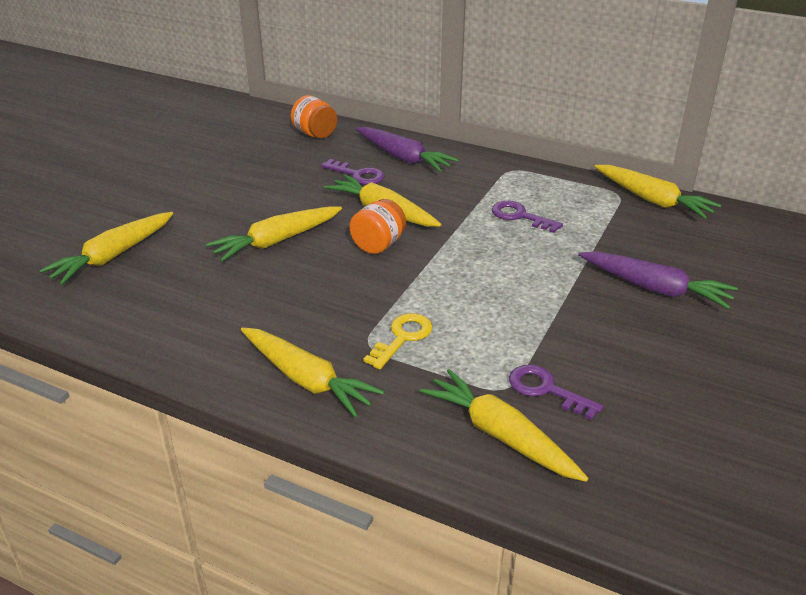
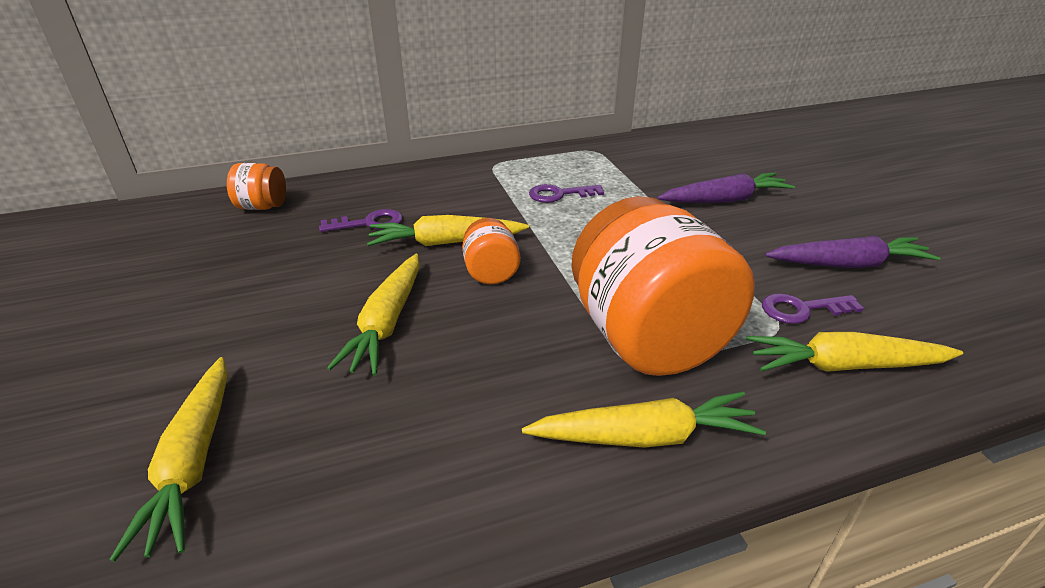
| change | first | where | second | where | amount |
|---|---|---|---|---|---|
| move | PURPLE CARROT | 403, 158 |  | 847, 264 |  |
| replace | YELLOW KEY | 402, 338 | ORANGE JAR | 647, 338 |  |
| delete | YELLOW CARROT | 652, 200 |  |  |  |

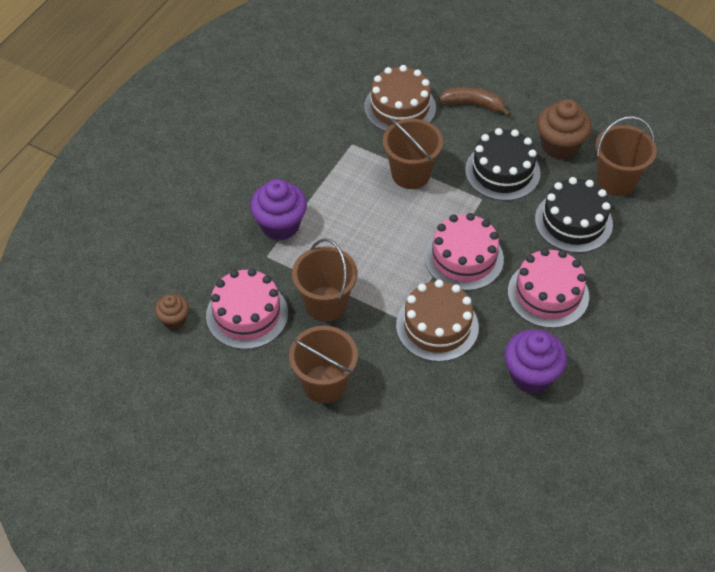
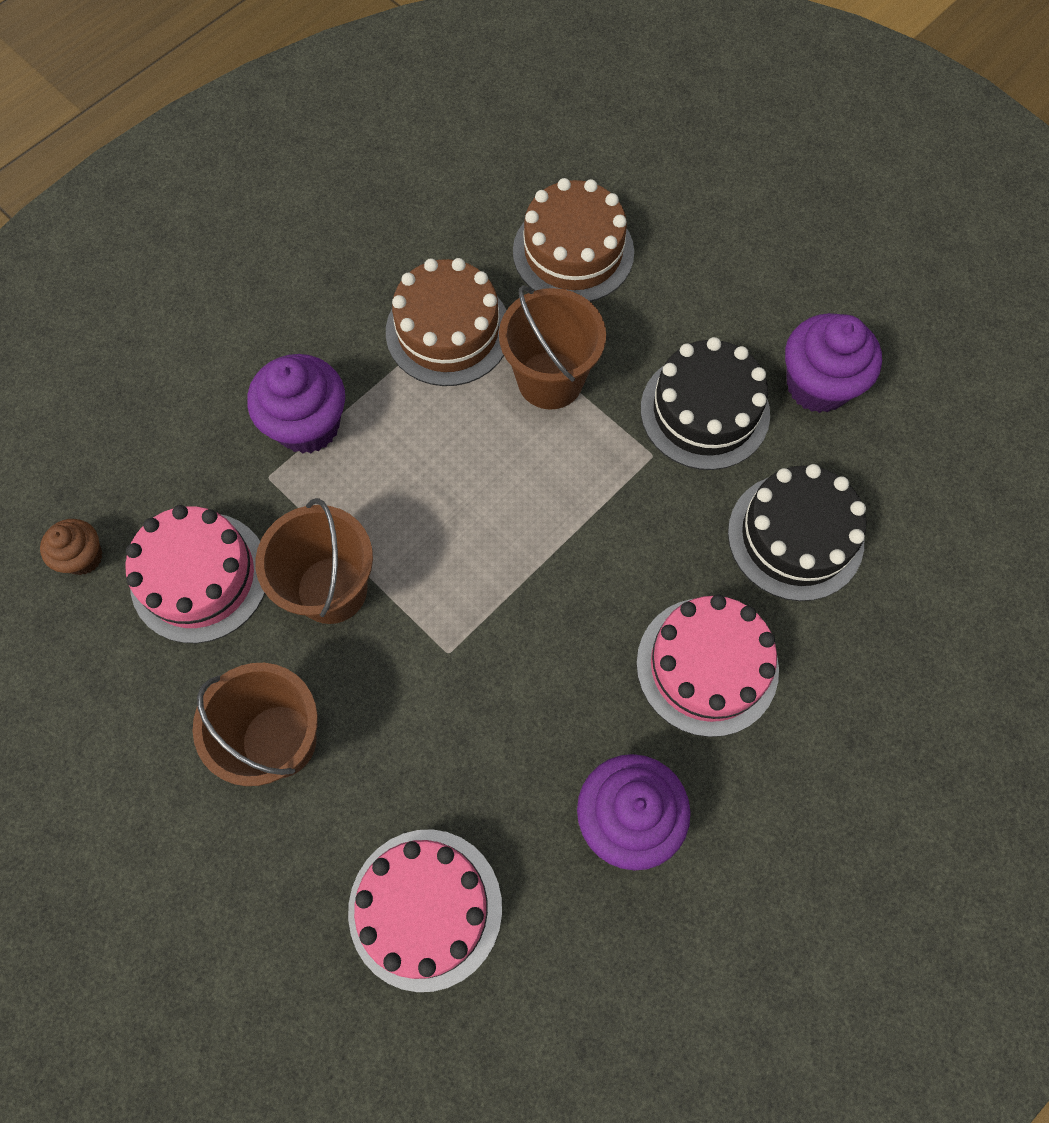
| change | first | where | second | where | amount |
|---|---|---|---|---|---|
| move | BROWN CAKE | 437, 326 |  | 448, 331 |  |
| move | PINK CAKE | 464, 258 |  | 425, 908 |  |
| delete | BROWN BANANA | 473, 104 |  |  |  |
| recolor | BROWN CUPCAKE | 559, 146 | PURPLE CUPCAKE | 817, 385 |  |
| delete | BROWN BUCKET | 616, 181 |  |  |  |

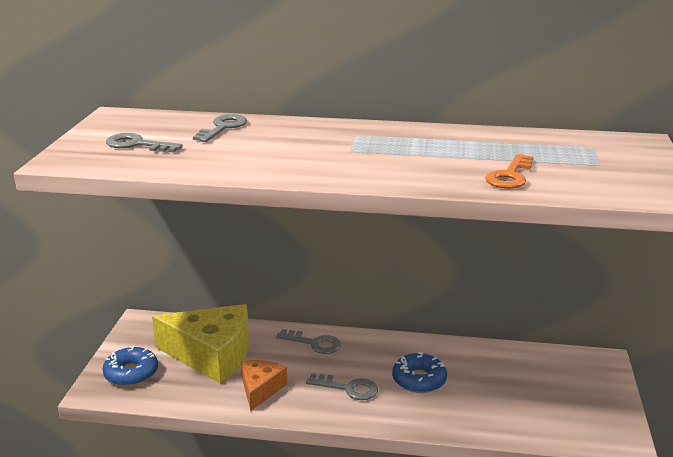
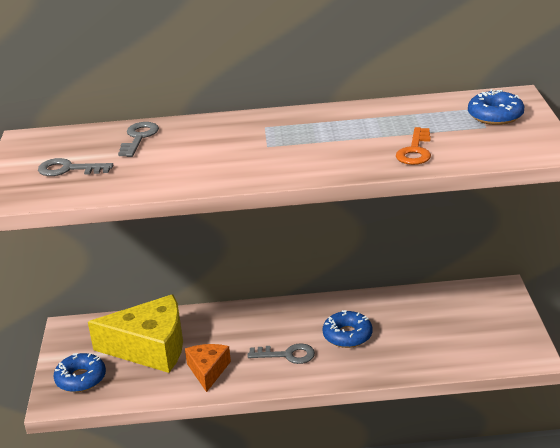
| change | first | where | second | where | amount |
|---|---|---|---|---|---|
| delete | GREY KEY | 314, 343 |  |  |  |
| insert |  |  | BLUE DONUT | 495, 115 |  |

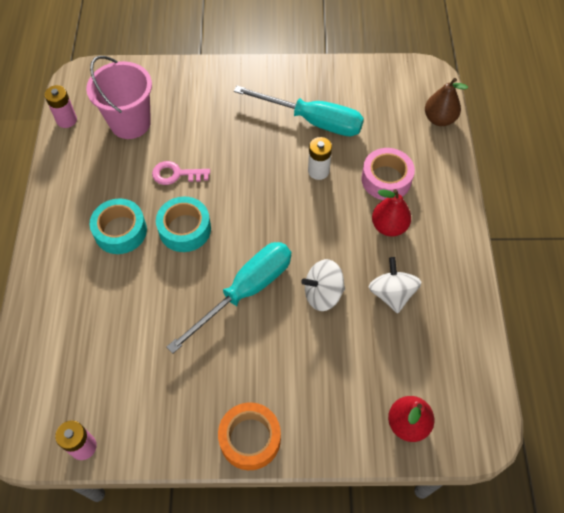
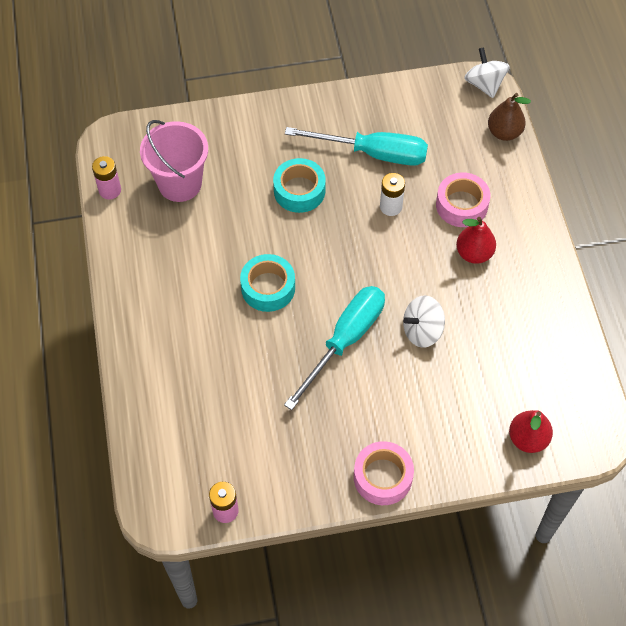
| change | first | where | second | where | amount |
|---|---|---|---|---|---|
| move | TURQUOISE TAPE | 120, 231 |  | 299, 191 |  |
| delete | PINK KEY | 176, 174 |  |  |  |
| recolor | ORANGE TAPE | 250, 439 | PINK TAPE | 382, 477 |  |
| move | WHITE SPINNING TOP | 391, 294 |  | 484, 84 |  |

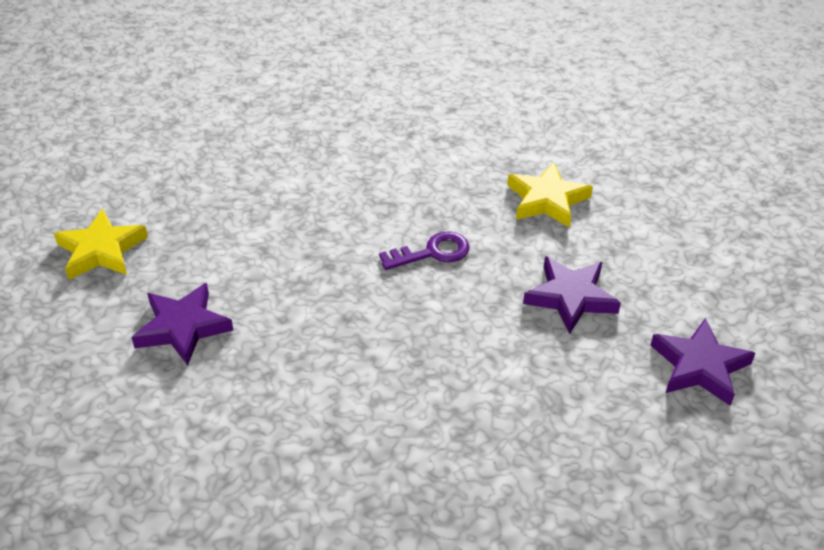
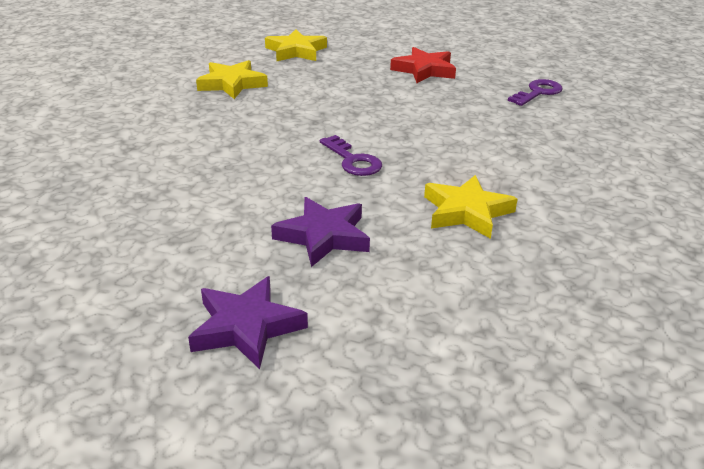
| change | first | where | second | where | amount |
|---|---|---|---|---|---|
| recolor | PURPLE STAR | 183, 327 | YELLOW STAR | 232, 84 |  |
| insert |  |  | RED STAR | 424, 70 |  |
| insert |  |  | PURPLE KEY | 538, 92 |  |

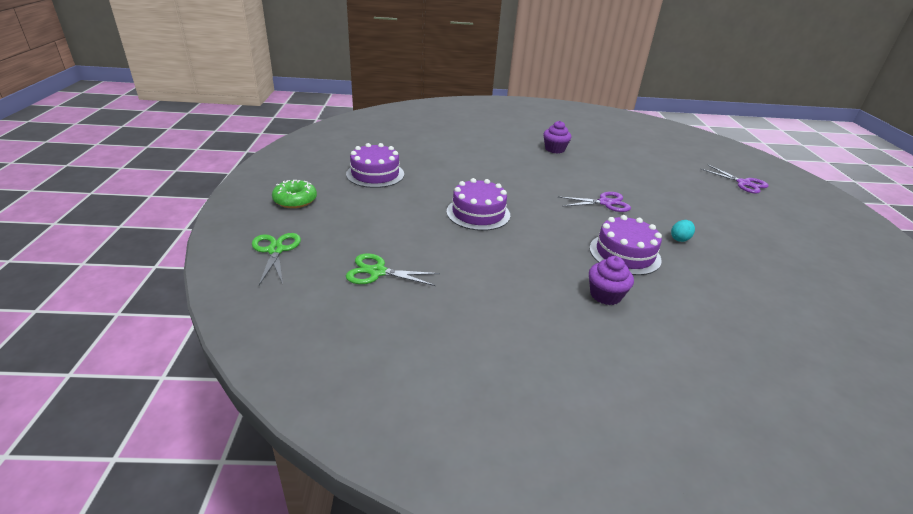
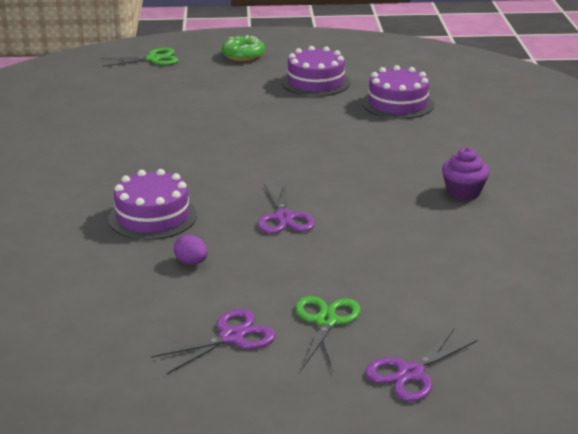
| change | first | where | second | where | amount |
|---|---|---|---|---|---|
| move | GREEN SCISSORS | 377, 272 |  | 326, 321 |  |
| move | PURPLE CAKE | 478, 213 |  | 397, 104 |  |
| delete | PURPLE CUPCAKE | 605, 295 |  |  |  |
| recolor | TURQUOISE EGG | 680, 239 | PURPLE EGG | 191, 262 |  |
| insert |  |  | PURPLE SCISSORS | 231, 337 |  |

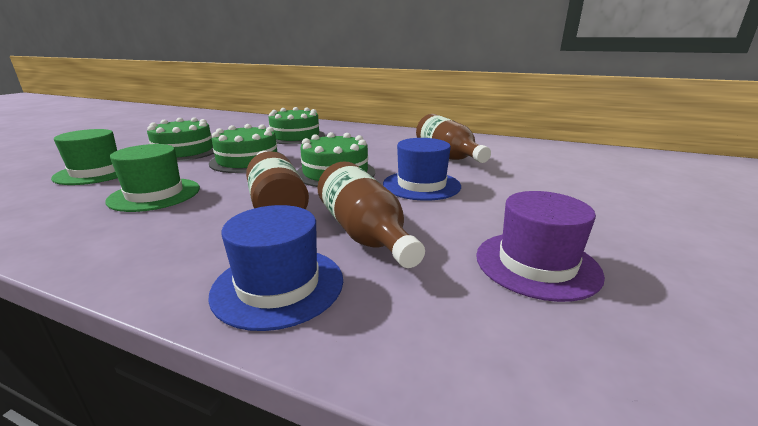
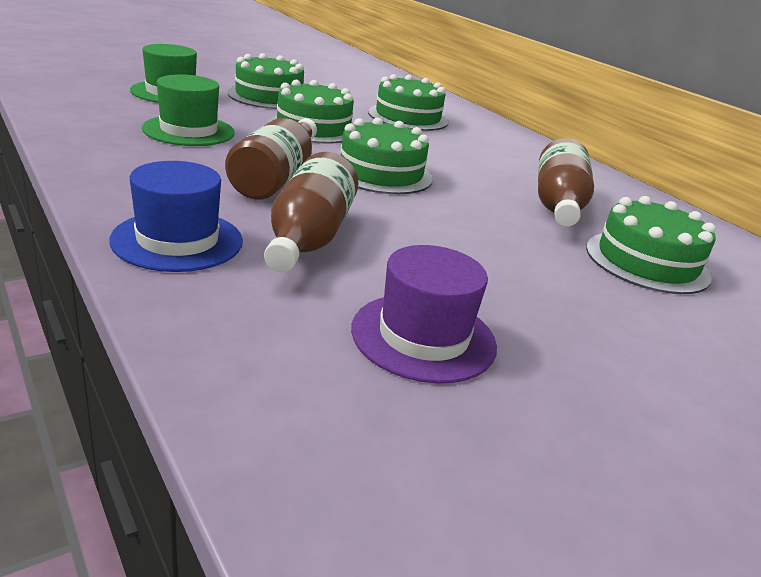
| change | first | where | second | where | amount |
|---|---|---|---|---|---|
| delete | BLUE HAT | 421, 185 |  |  |  |
| insert |  |  | GREEN CAKE | 647, 262 |  |

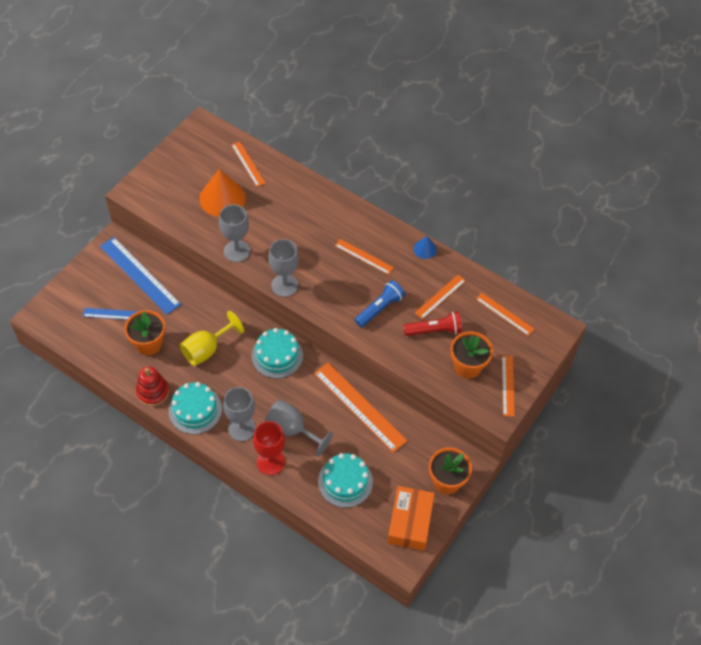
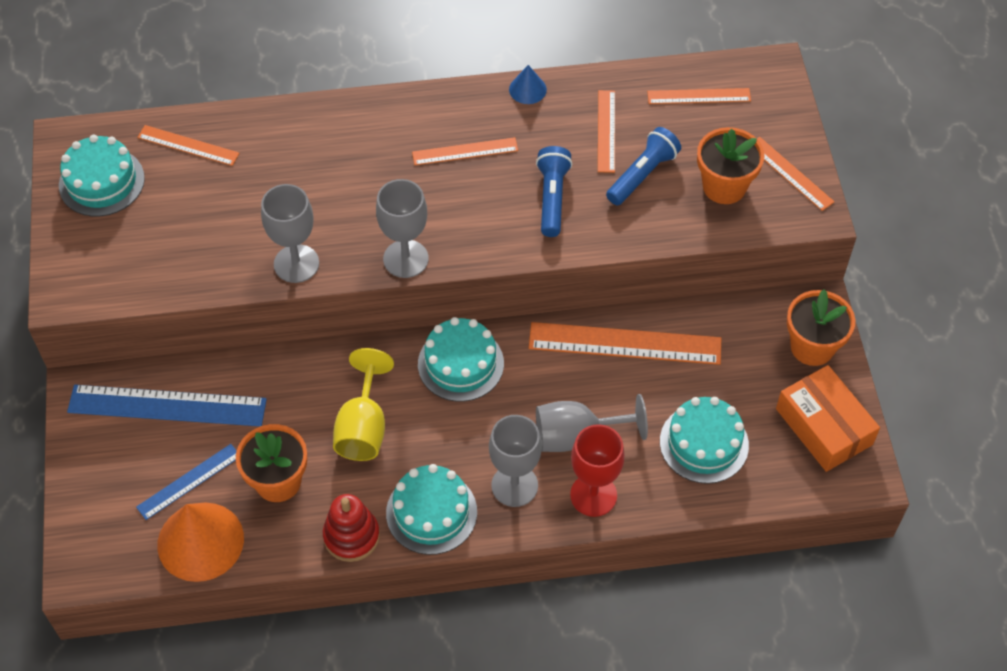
| change | first | where | second | where | amount |
|---|---|---|---|---|---|
| move | ORANGE CONE | 222, 198 |  | 200, 541 |  |
| recolor | RED FLASHLIGHT | 434, 330 | BLUE FLASHLIGHT | 642, 175 |  |
| insert |  |  | TURQUOISE CAKE | 101, 182 |  |

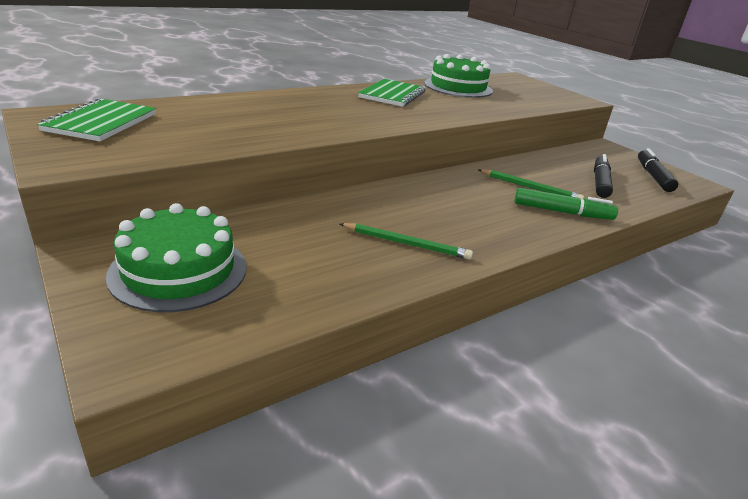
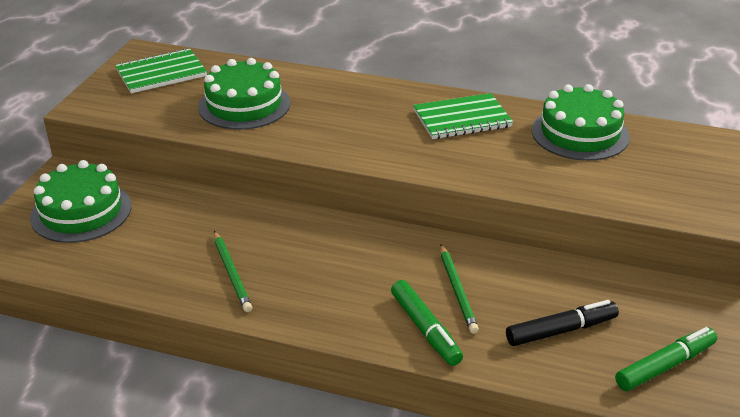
| change | first | where | second | where | amount |
|---|---|---|---|---|---|
| recolor | BLACK MARKER | 653, 176 | GREEN MARKER | 665, 366 |  |
| insert |  |  | GREEN CAKE | 244, 105 |  |

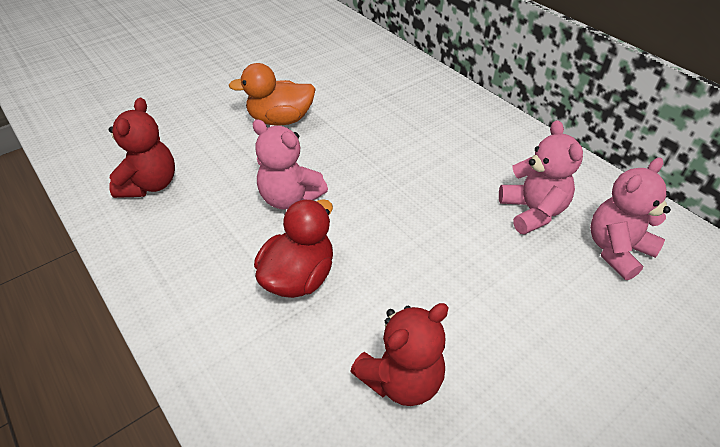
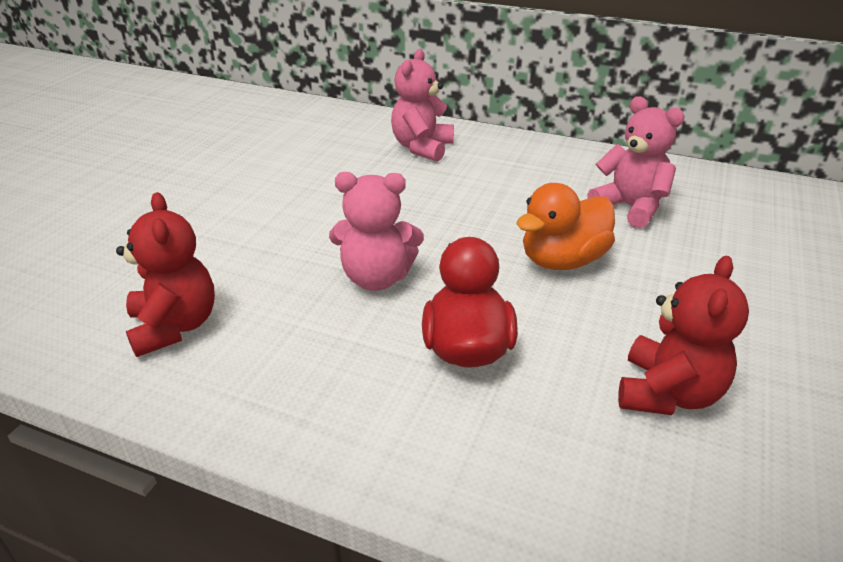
| change | first | where | second | where | amount |
|---|---|---|---|---|---|
| move | ORANGE DUCK | 280, 120 |  | 562, 260 |  |
| move | PINK TEDDY BEAR | 616, 250 |  | 422, 148 |  |

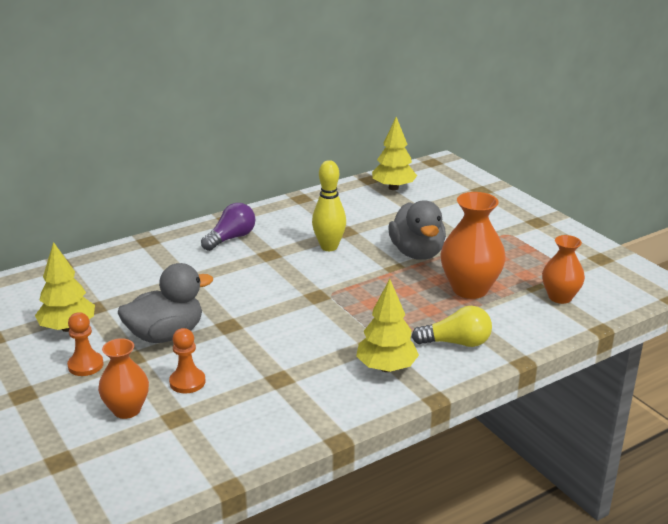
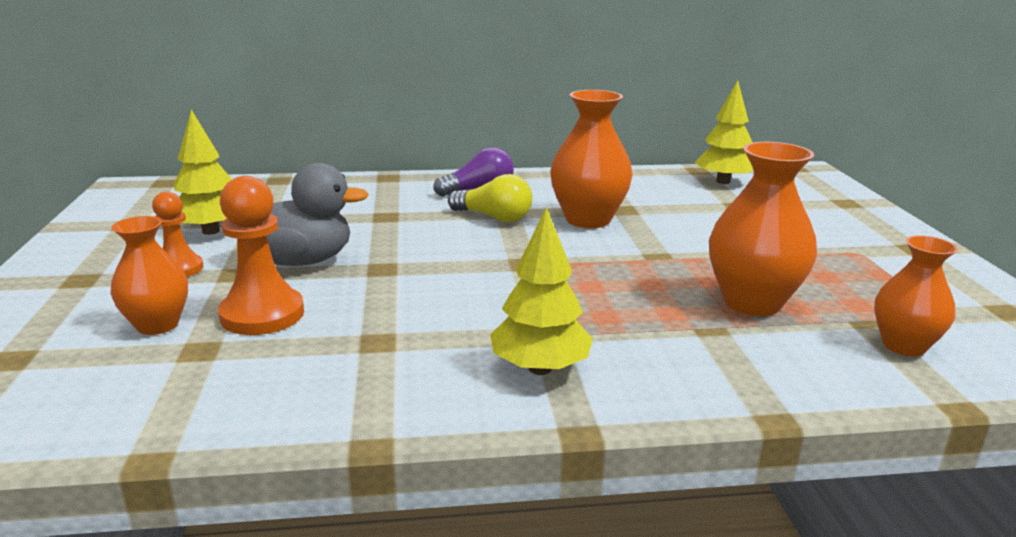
| change | first | where | second | where | amount |
|---|---|---|---|---|---|
| resize | ORANGE PAWN | 187, 382 |  | 262, 314 | x1.59 |
| replace | YELLOW BOWLING PIN | 329, 247 | ORANGE VASE | 588, 219 |  |
| delete | GREY DUCK | 417, 253 |  |  |  |
| move | YELLOW LIGHT BULB | 456, 343 |  | 494, 217 |  |

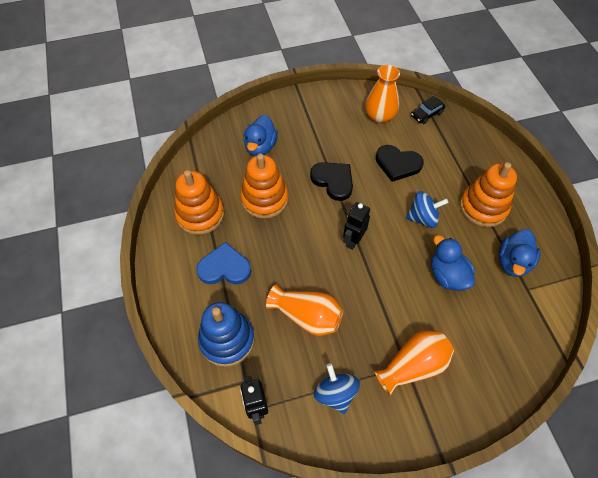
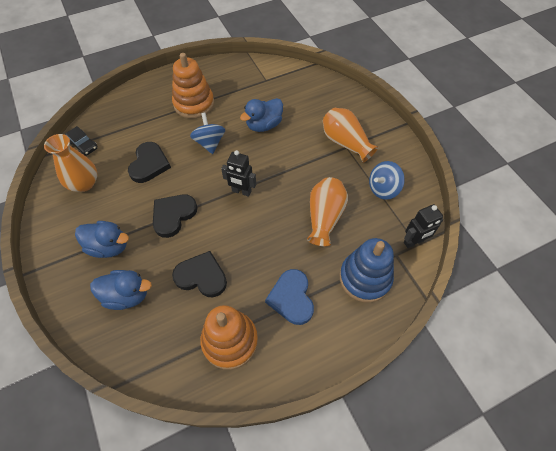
| change | first | where | second | where | amount |
|---|---|---|---|---|---|
| replace | ORANGE STACKING TOY | 264, 199 | BLACK HEART | 201, 276 |  |
| move | BLUE DUCK | 513, 262 |  | 109, 246 |  |

